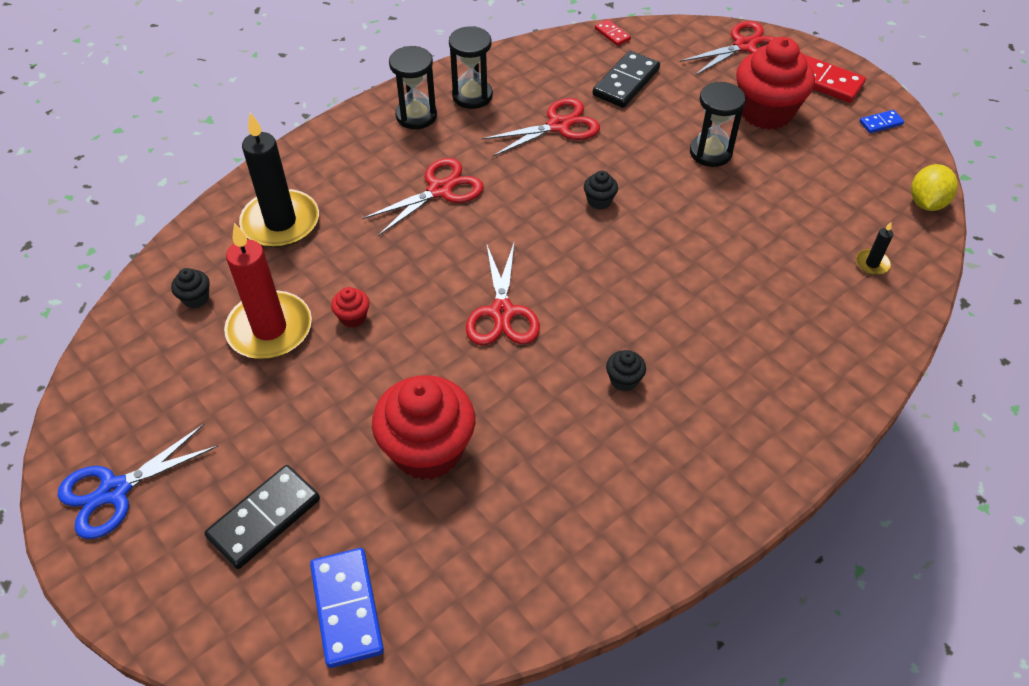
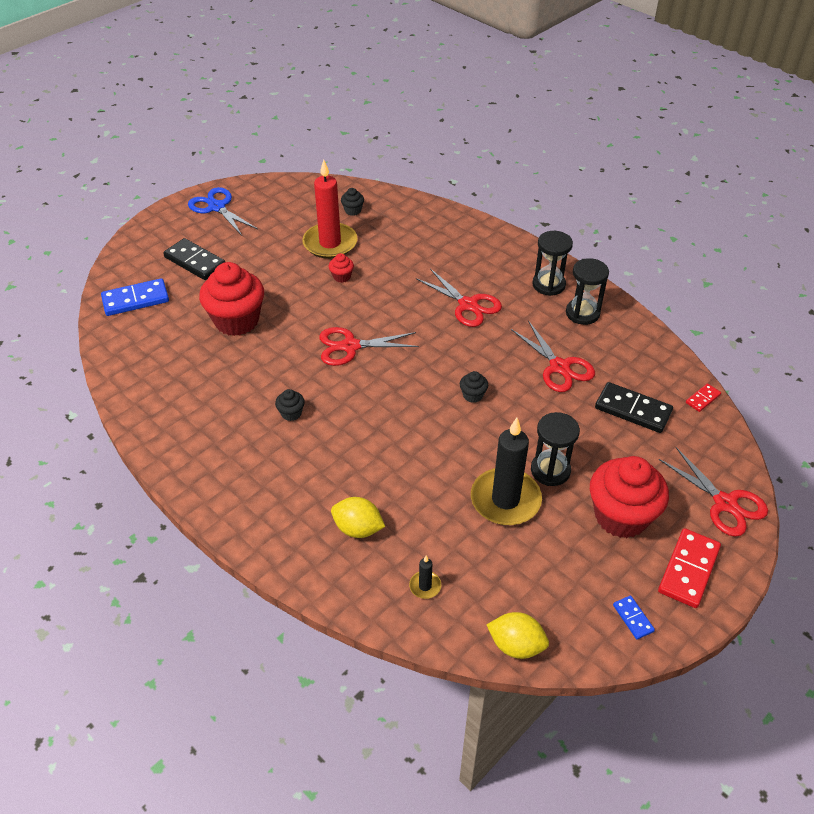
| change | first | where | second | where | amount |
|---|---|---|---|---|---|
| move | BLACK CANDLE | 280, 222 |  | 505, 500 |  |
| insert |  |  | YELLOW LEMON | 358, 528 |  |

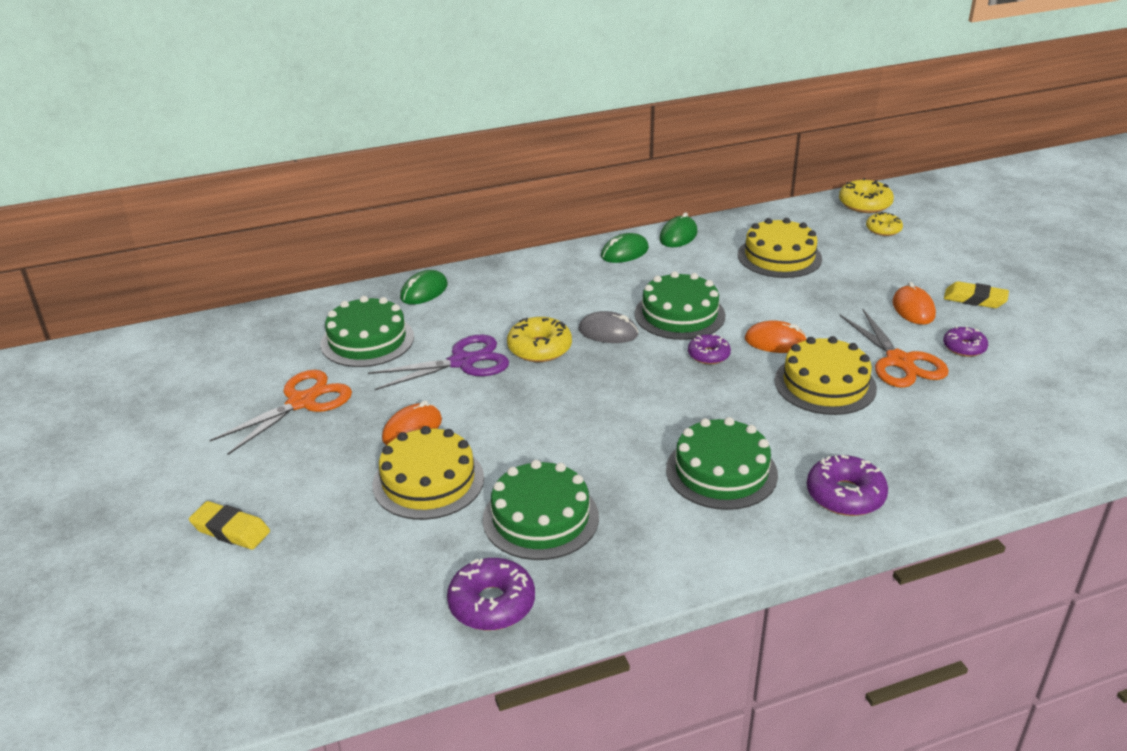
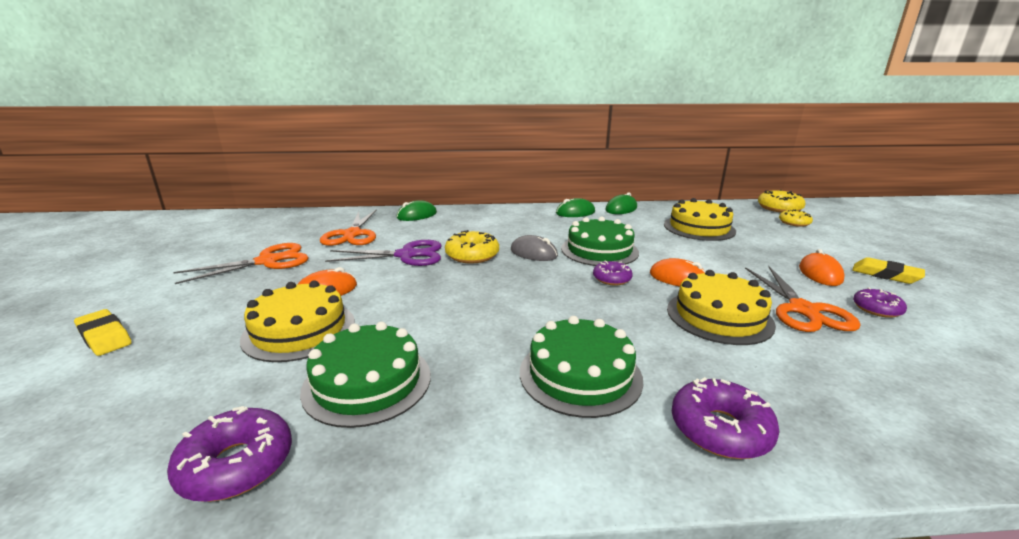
| change | first | where | second | where | amount |
|---|---|---|---|---|---|
| replace | GREEN CAKE | 367, 340 | ORANGE SCISSORS | 352, 234 |  |

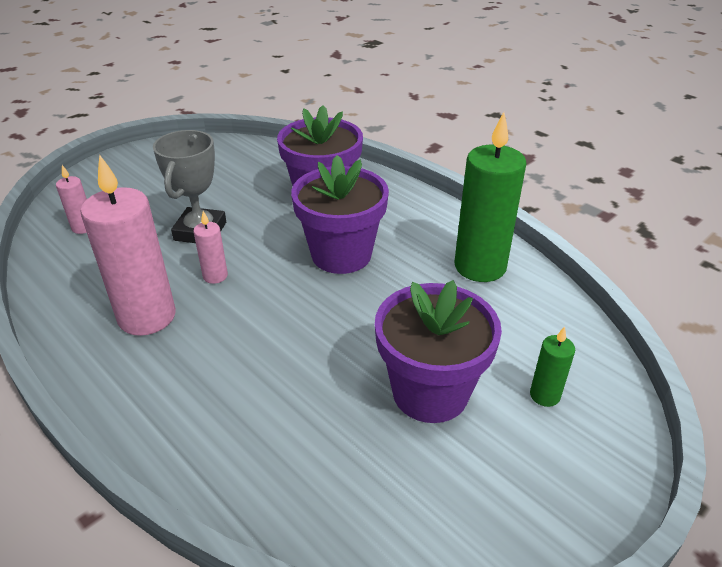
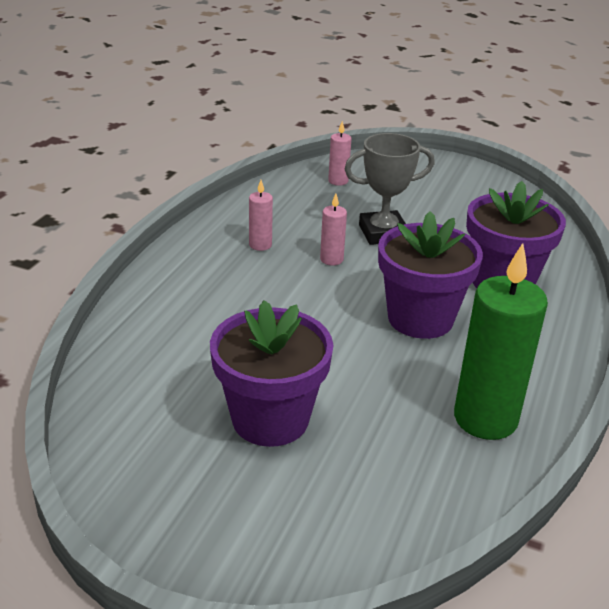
| change | first | where | second | where | amount |
|---|---|---|---|---|---|
| resize | PINK CANDLE | 147, 317 |  | 260, 245 | x0.47 |
| delete | GREEN CANDLE | 544, 395 |  |  |  |

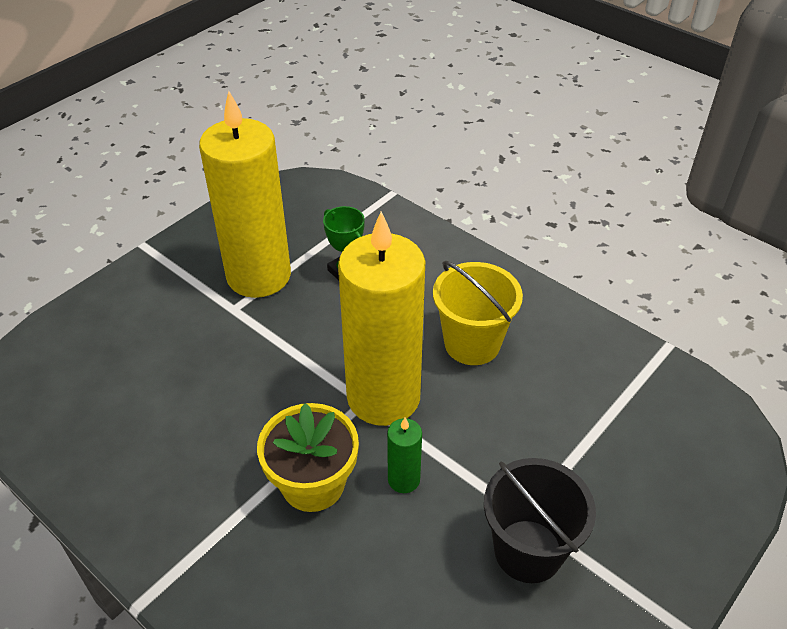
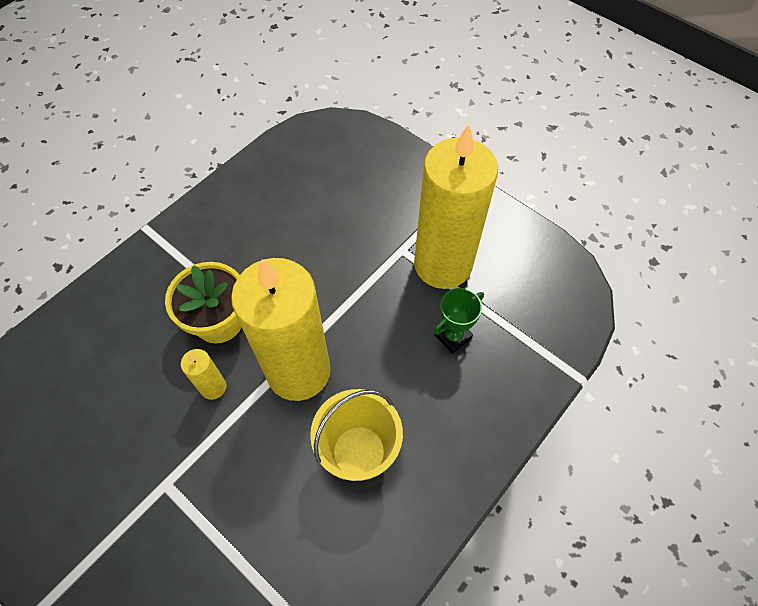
| change | first | where | second | where | amount |
|---|---|---|---|---|---|
| recolor | GREEN CANDLE | 404, 479 | YELLOW CANDLE | 213, 387 |  |
| delete | BLACK BUCKET | 528, 551 |  |  |  |

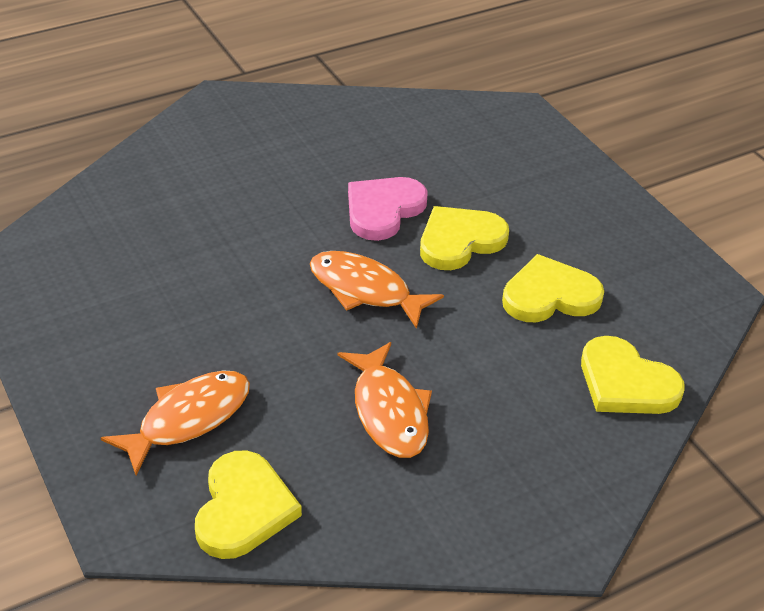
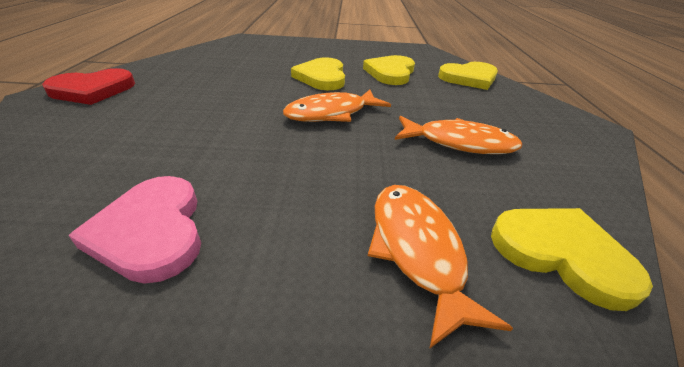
| change | first | where | second | where | amount |
|---|---|---|---|---|---|
| move | PINK HEART | 383, 210 |  | 151, 231 |  |
| insert |  |  | RED HEART | 93, 90 |  |

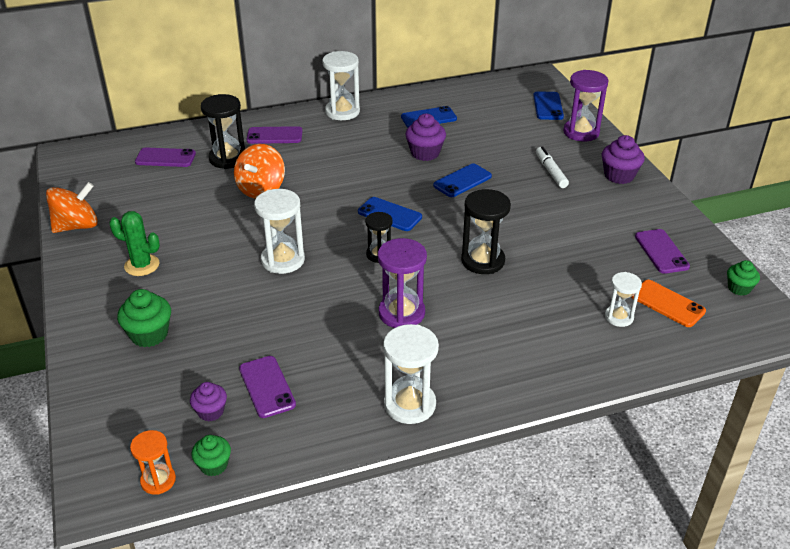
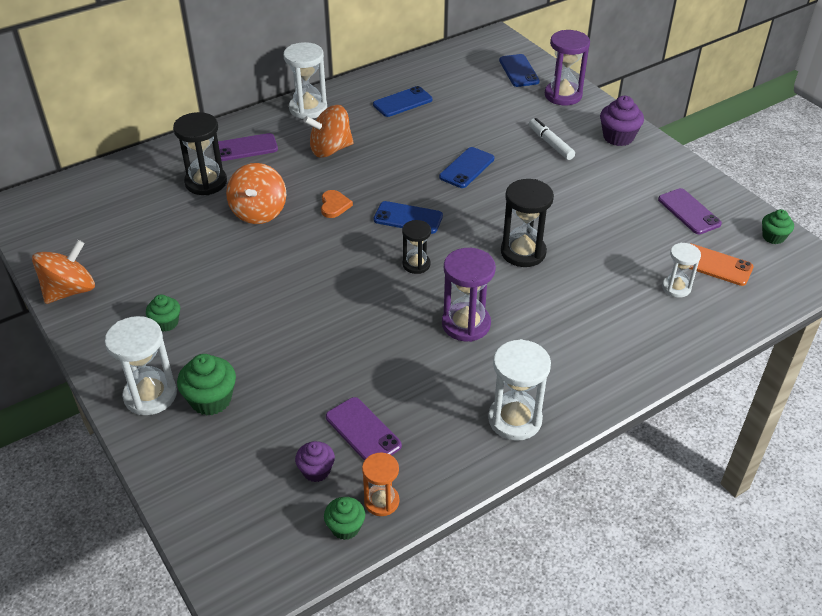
| change | first | where | second | where | amount |
|---|---|---|---|---|---|
| replace | GREEN CACTUS | 142, 265 | GREEN CUPCAKE | 166, 323 |  |
| move | ORANGE HOURGLASS | 158, 480 |  | 381, 501 |  |
| delete | PURPLE PHONE | 165, 158 |  |  |  |
| move | WHITE HOURGLASS | 283, 260 |  | 150, 395 |  |
| delete | PURPLE CUPCAKE | 425, 153 |  |  |  |
| insert |  |  | ORANGE SPINNING TOP | 330, 149 |  |
| insert |  |  | ORANGE HEART | 334, 205 |  |

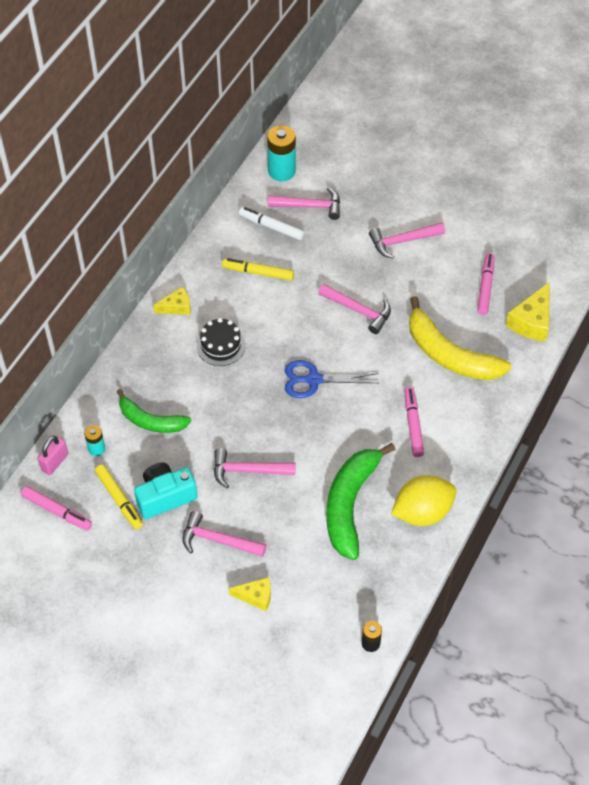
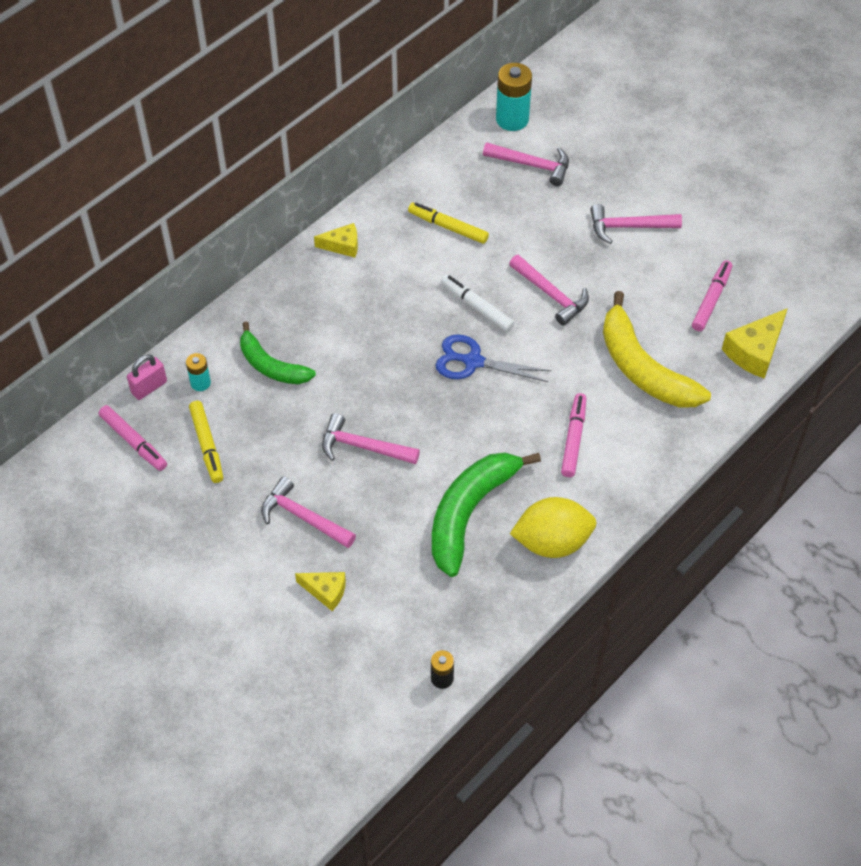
| change | first | where | second | where | amount |
|---|---|---|---|---|---|
| delete | TURQUOISE CAMERA | 165, 497 |  |  |  |
| delete | BLACK CAKE | 221, 345 |  |  |  |
| move | WHITE MARKER | 271, 227 |  | 477, 307 |  |

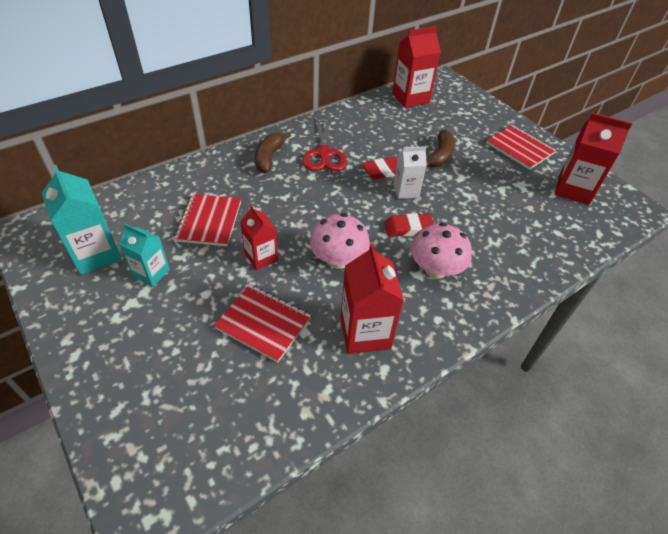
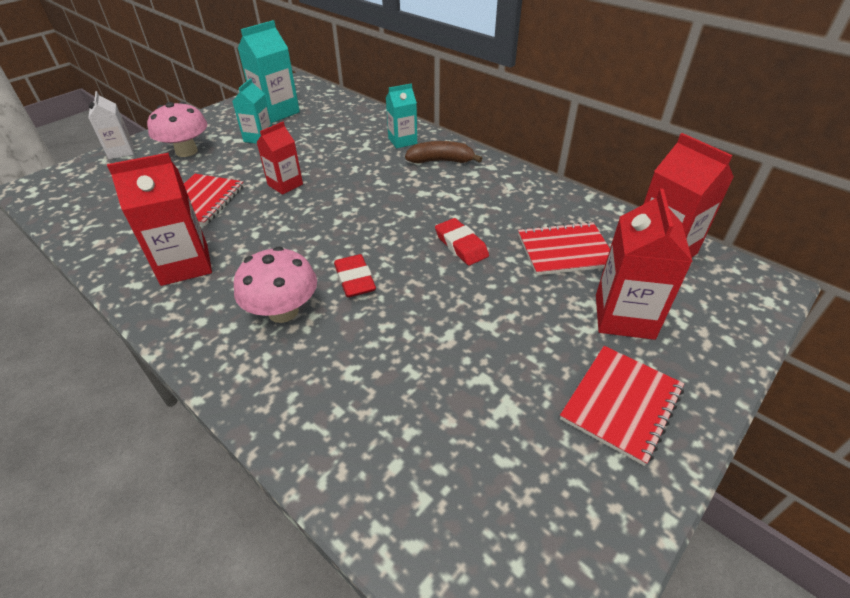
| change | first | where | second | where | amount |
|---|---|---|---|---|---|
| move | RED NOTEBOOK | 209, 221 |  | 565, 251 |  |
| delete | RED SCISSORS | 324, 154 |  |  |  |
| move | PINK MUSHROOM | 338, 260 |  | 186, 151 |  |
| move | WHITE CARTON | 406, 191 |  | 121, 151 |  |
| delete | BROWN BANANA | 440, 156 |  |  |  |
| move | RED CARTON | 573, 190 |  | 624, 316 |  |
| insert |  |  | TURQUOISE CARTON | 402, 141 |  |

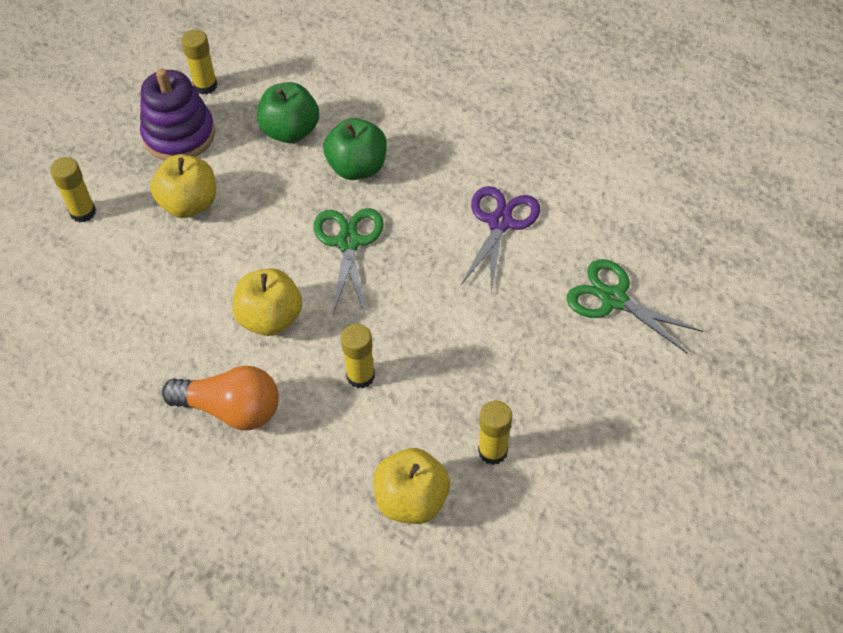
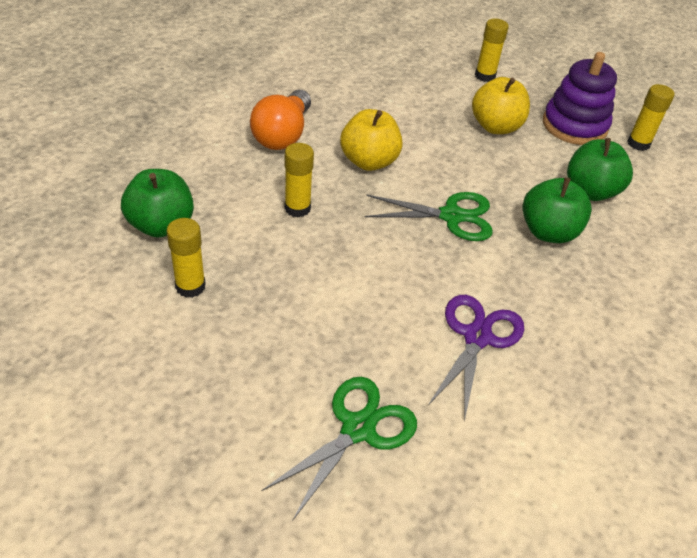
| change | first | where | second | where | amount |
|---|---|---|---|---|---|
| recolor | YELLOW APPLE | 411, 500 | GREEN APPLE | 161, 225 |  |
| rotate | PURPLE SCISSORS | 500, 222 |  | 477, 337 | 90 degrees counterclockwise |

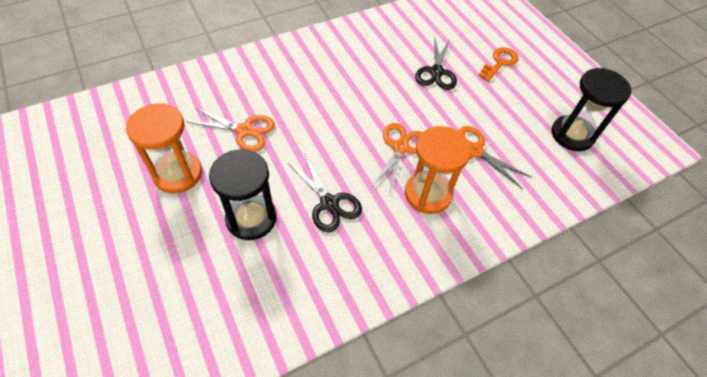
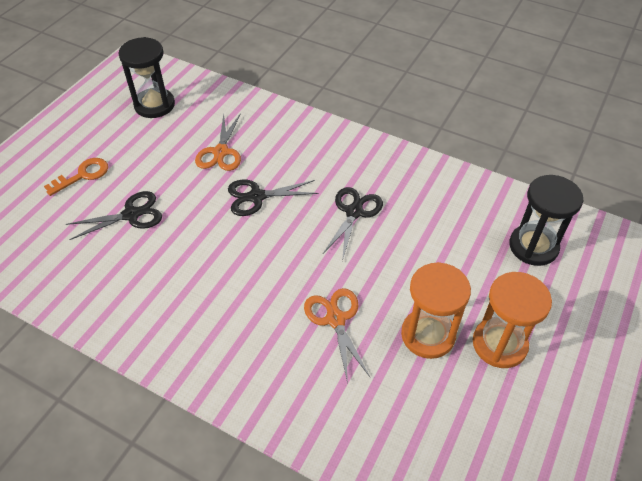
| change | first | where | second | where | amount |
|---|---|---|---|---|---|
| move | BLACK HOURGLASS | 251, 218 |  | 533, 246 |  |
| recolor | ORANGE SCISSORS | 400, 148 | BLACK SCISSORS | 256, 197 |  |
| move | ORANGE HOURGLASS | 428, 194 |  | 499, 344 |  |
| rotate | ORANGE KEY | 499, 63 |  | 82, 175 | 135 degrees clockwise |

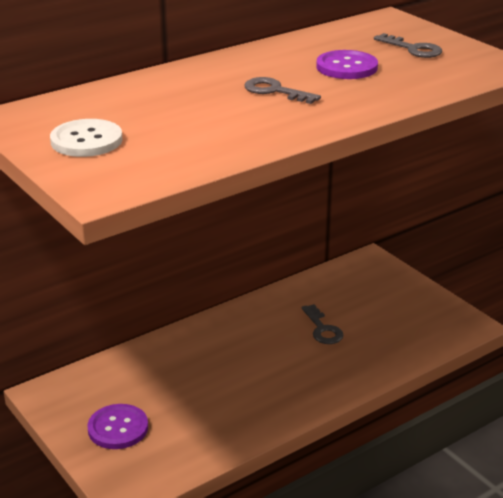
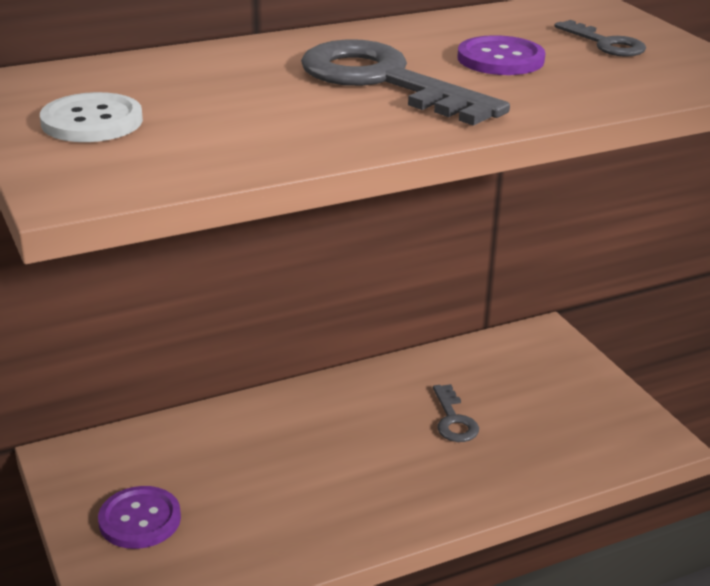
| change | first | where | second | where | amount |
|---|---|---|---|---|---|
| resize | GREY KEY | 275, 91 |  | 385, 81 | x2.05 |

